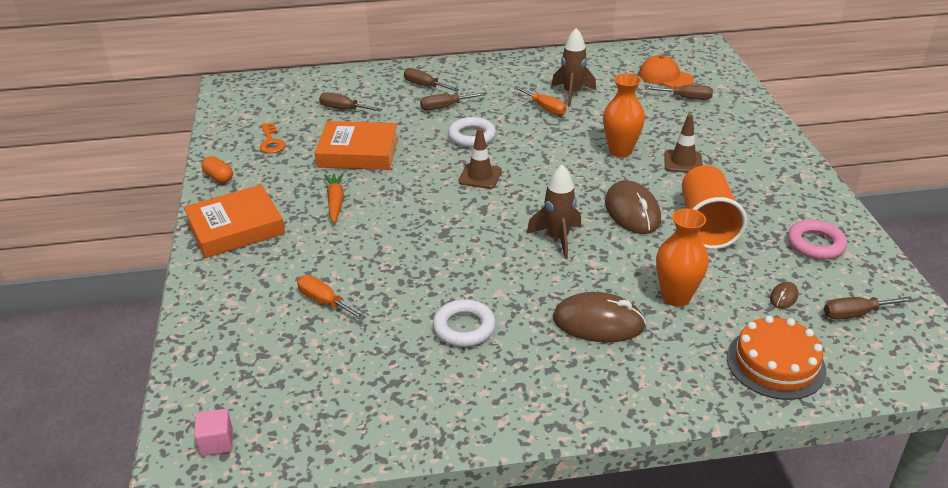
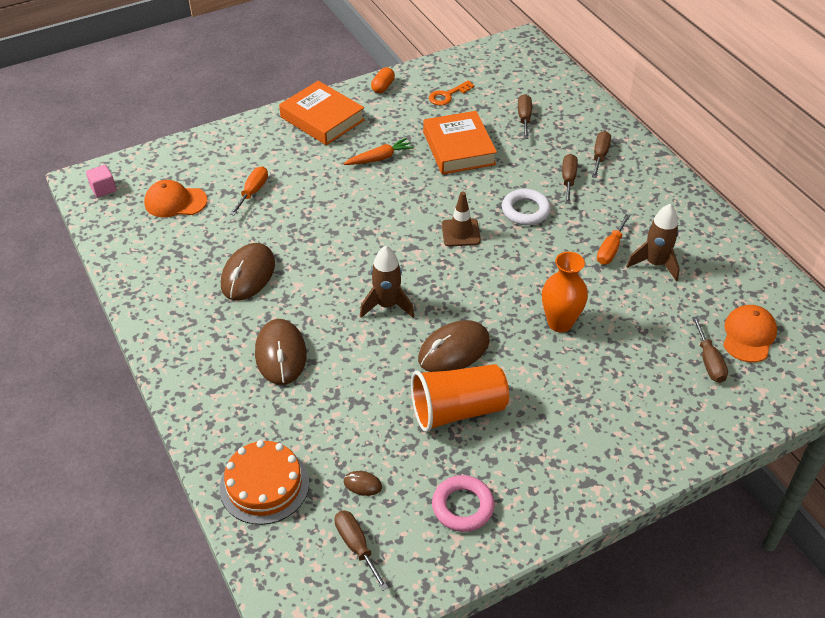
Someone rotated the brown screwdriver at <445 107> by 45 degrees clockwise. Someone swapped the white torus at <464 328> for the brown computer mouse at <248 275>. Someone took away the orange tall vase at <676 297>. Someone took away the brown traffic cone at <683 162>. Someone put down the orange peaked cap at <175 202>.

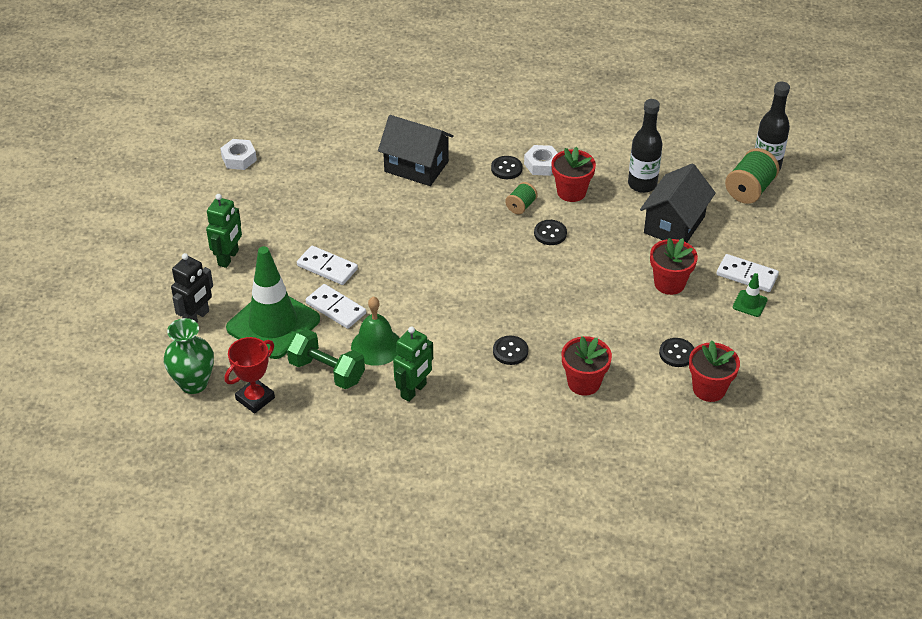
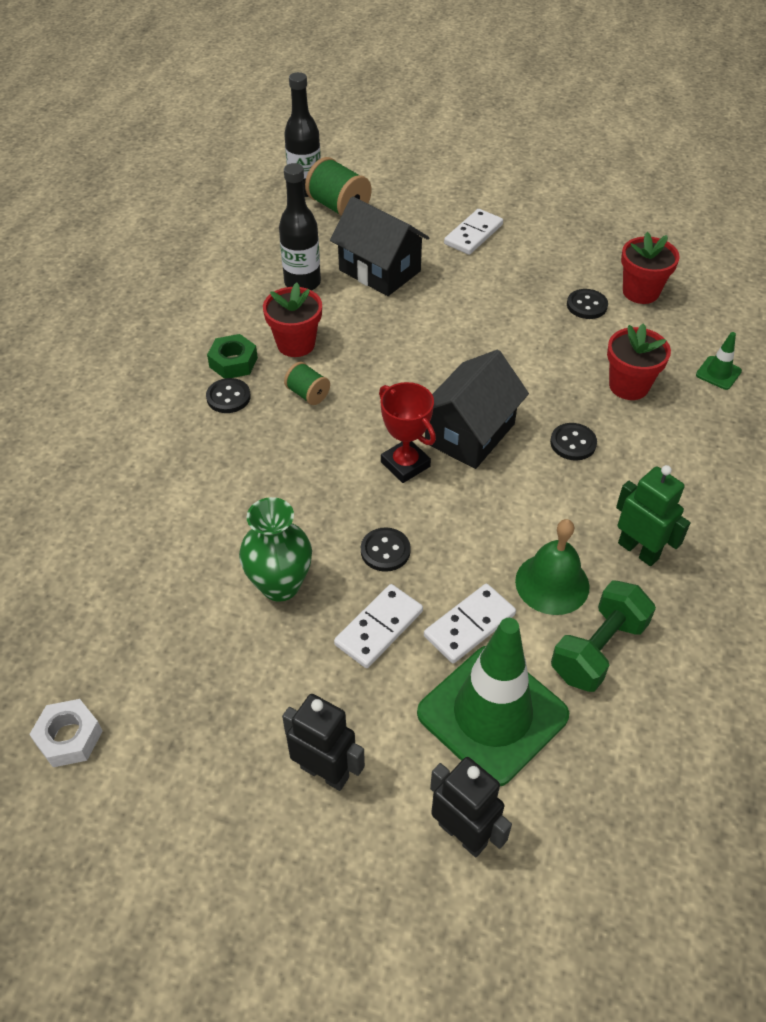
Someone carried the leaf-green tall vase from <194 383> to <280 585>. Someone repainted the leaf-green robot at <228 258>, which became the jet-black robot at <325 772>. Someone carried the scarlet trophy from <255 398> to <405 464>. Someone carried the jet-black house from <416 166> to <469 433>. Someone repainted the white hex nut at <542 165>, which became the leaf-green hex nut at <233 362>. Someone carried the jet-black shirt button from <550 233> to <385 551>. Someone took away the scarlet plant pot at <669 283>. Someone carried the leaf-green traffic cone from <750 303> to <718 373>.

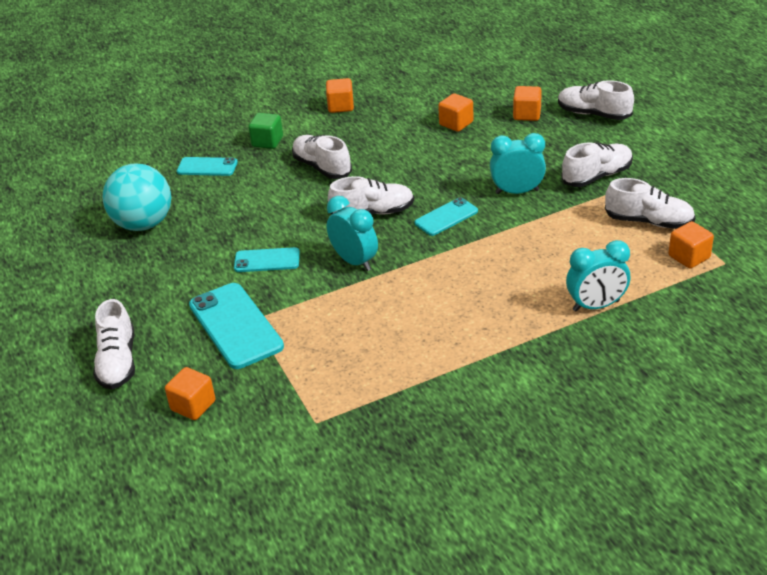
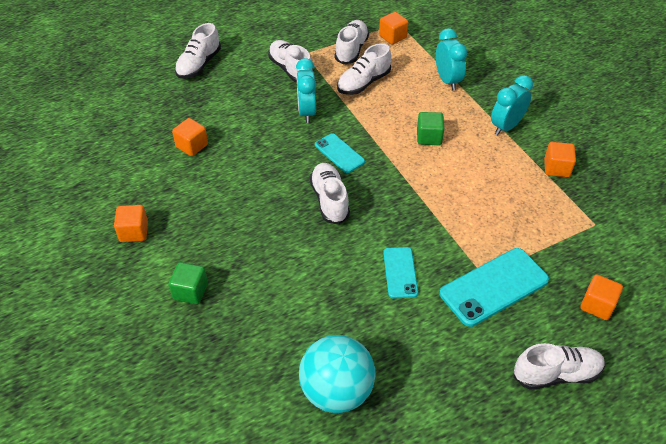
Someone took away the turquoise mobile phone at <207 167>. Someone carried the white lace-up shoe from <322 167> to <363 83>. Someone carried the turquoise alarm clock from <354 261> to <506 126>. Someone carried the orange cube from <527 114> to <556 168>. Someone put down the leaf-green cube at <429 137>.

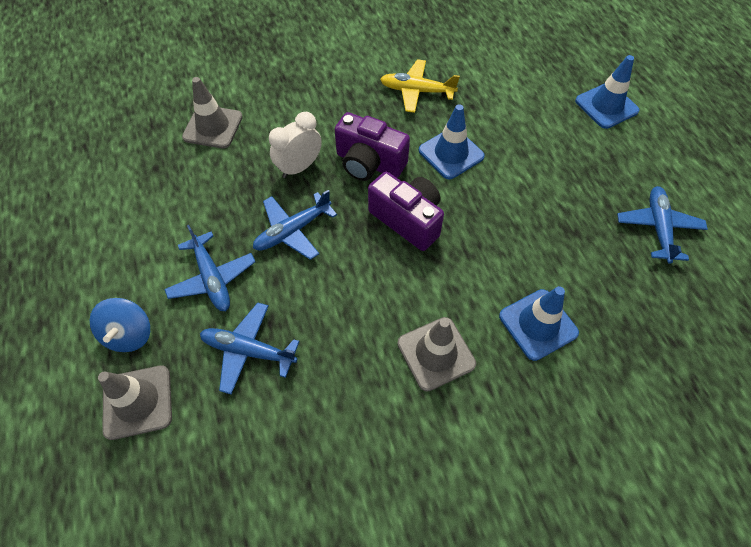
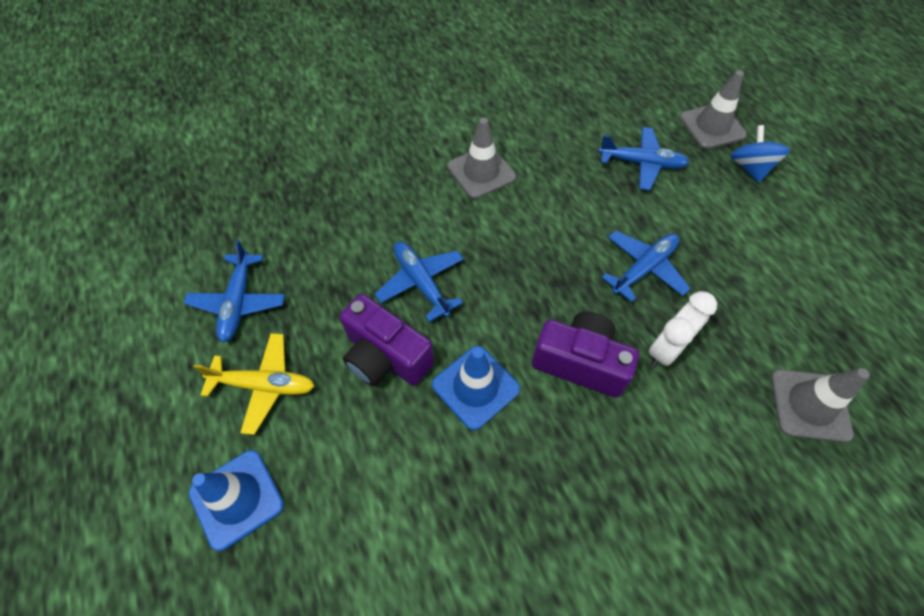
Someone carried the royal blue aeroplane from <212 278> to <421 283>. Someone carried the violet camera from <407 220> to <385 356>. Someone carried the golden aeroplane from <416 91> to <264 385>. Someone took away the royal blue traffic cone at <538 324>.

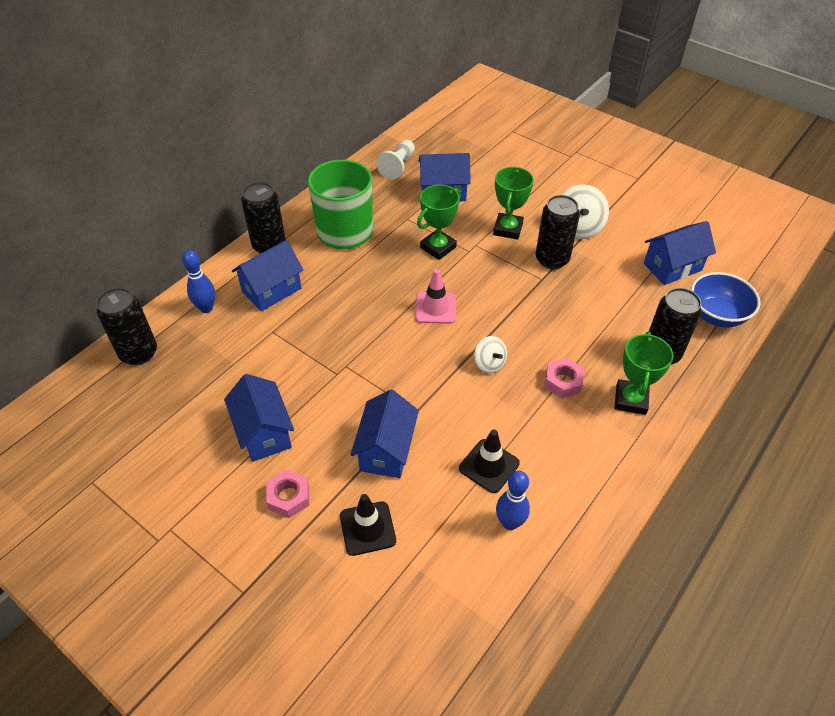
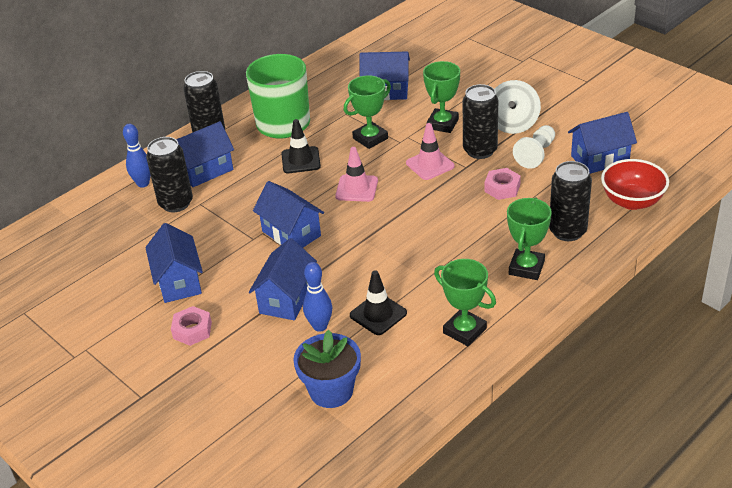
Someone carried the jet-black can from <139 353> to <176 203>. Someone carried the jet-black traffic cone from <367 528> to <301 160>. Someone carried the white game pawn from <398 166> to <536 154>. Someone took away the white whirligig at <489 363>. Someone carried the royal blue tenpin from <509 523> to <320 326>. Someone carried the rosy hex nut from <563 382> to <502 188>. Someone repainted the royal blue serving bowl at <716 315>, which became the scarlet serving bowl at <632 201>. Someone put down the royal blue house at <291 233>. Someone put down the royal blue plant pot at <331 391>. Someone put down the rosy traffic cone at <430 165>. Someone put down the leaf-green trophy at <464 331>.

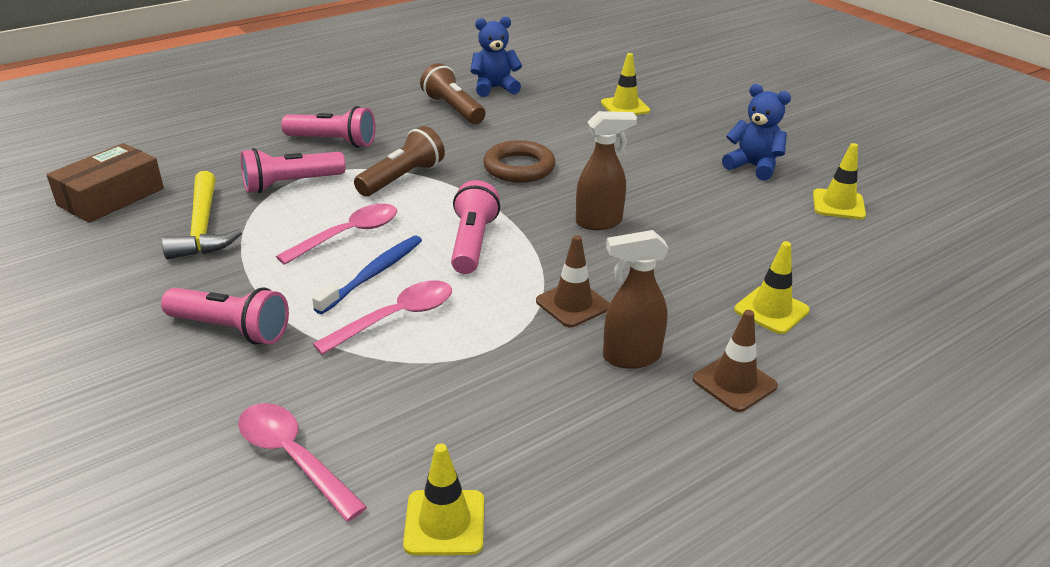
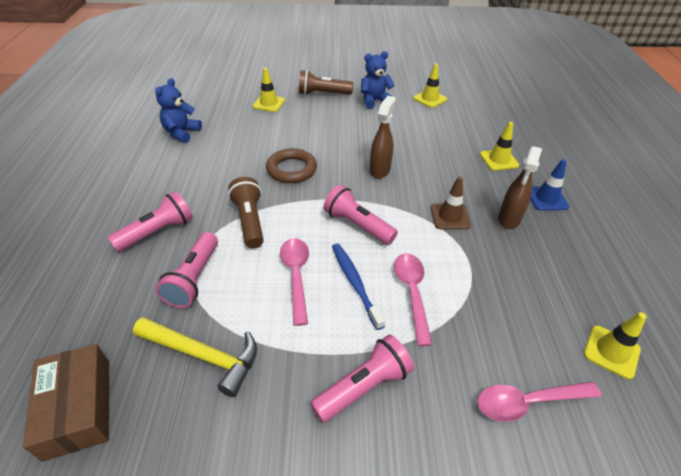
Someone carried the brown torch from <453 109> to <323 94>. Someone repainted the brown traffic cone at <734 383>, which became the royal blue traffic cone at <546 198>.

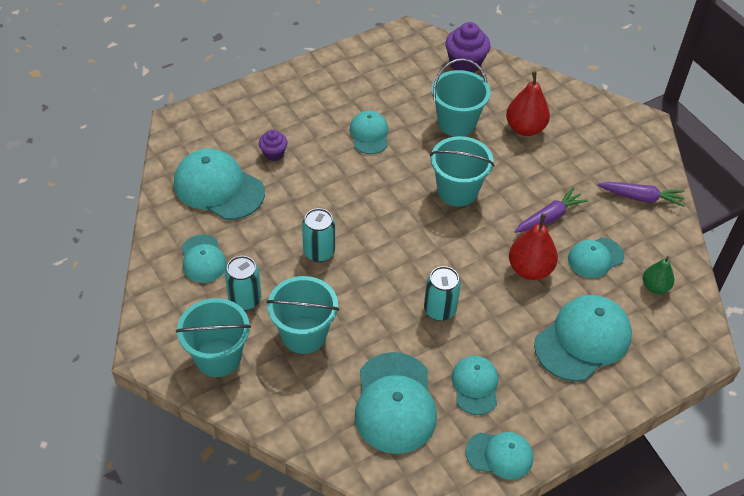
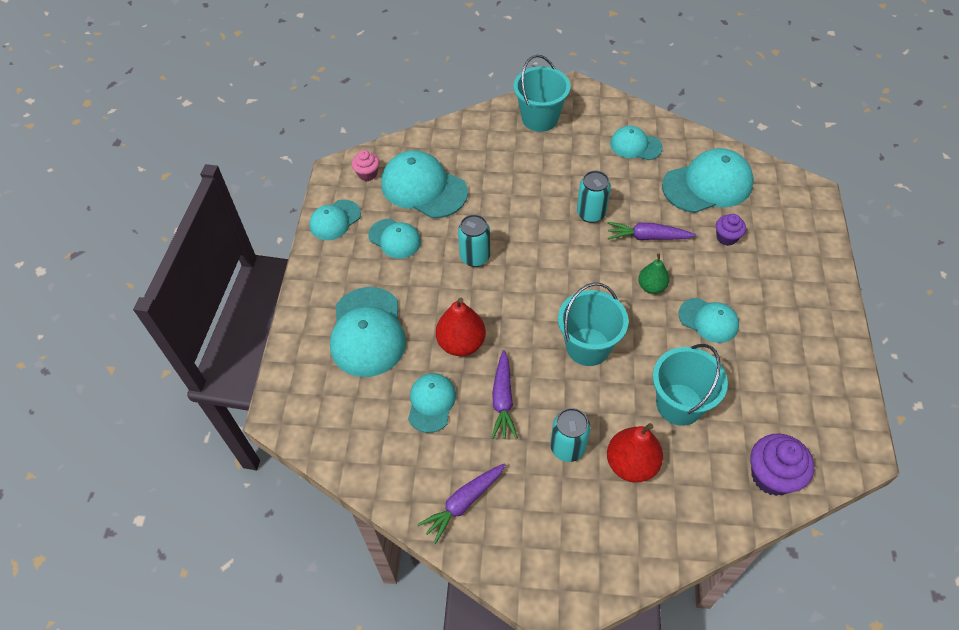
Someone carried the turquoise can from <245 299> to <567 447>. Someone took away the turquoise sand bucket at <304 334>. Someone carried the leaf-green toy pear from <655 287> to <651 286>. Someone put down the rosy fairy cake at <367 174>. Someone put down the violet carrot at <647 237>.

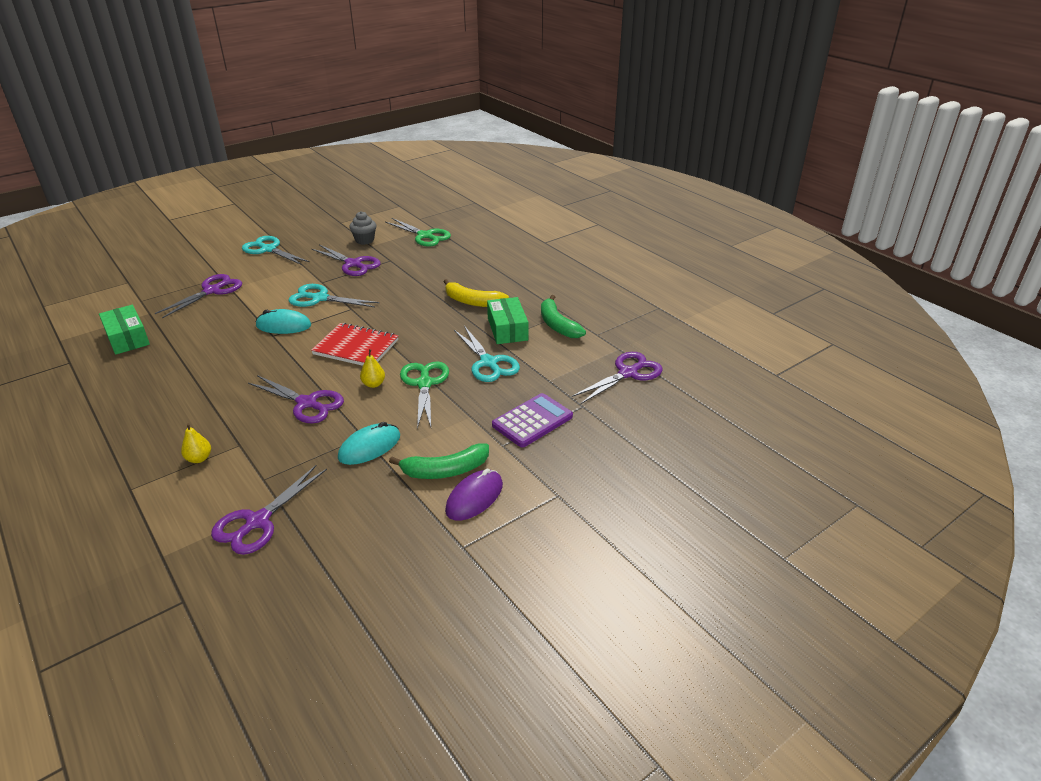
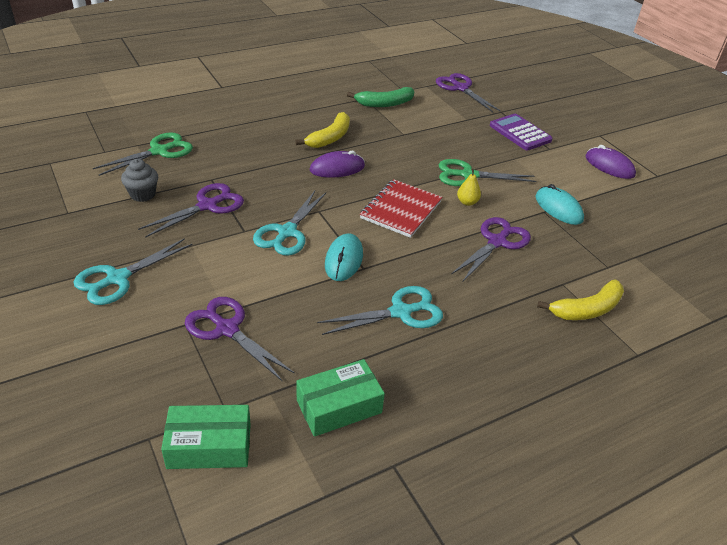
Someone swapped the golden toy pear at <199 458> for the golden toy banana at <586 309>. Someone took away the violet scissors at <258 521>. Someone took away the leaf-green toy banana at <445 470>. Someone carried the turquoise scissors from <488 363> to <401 312>. Someone carried the leaf-green box from <507 329> to <209 446>. Someone put down the violet computer mouse at <337 168>.

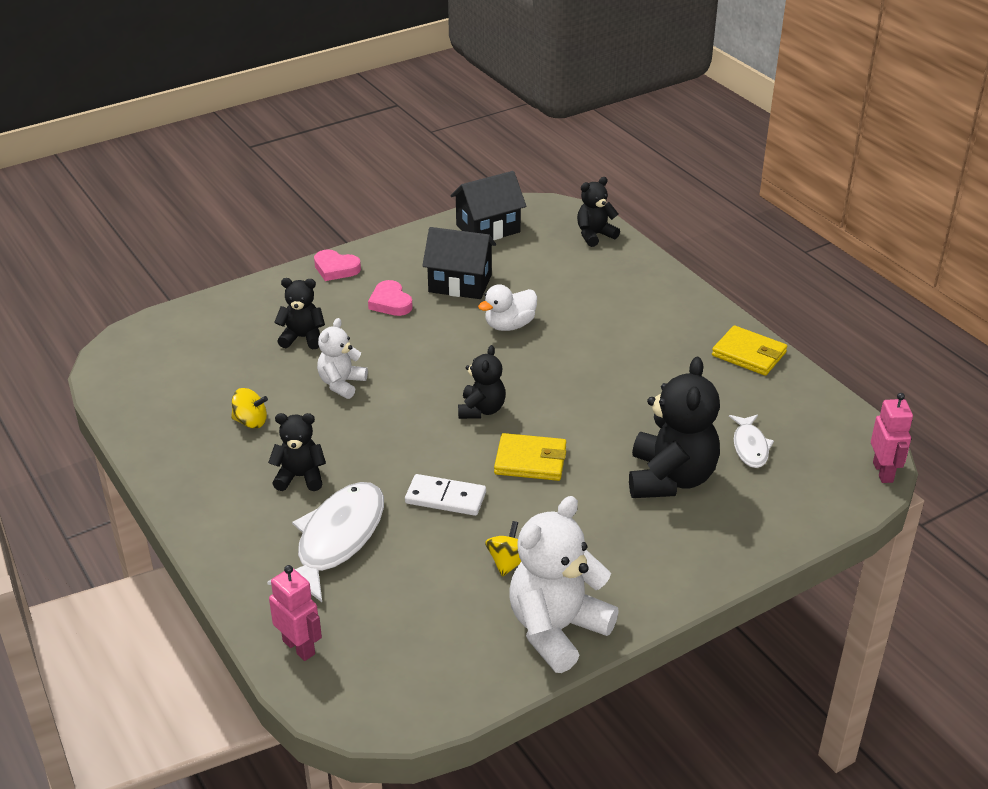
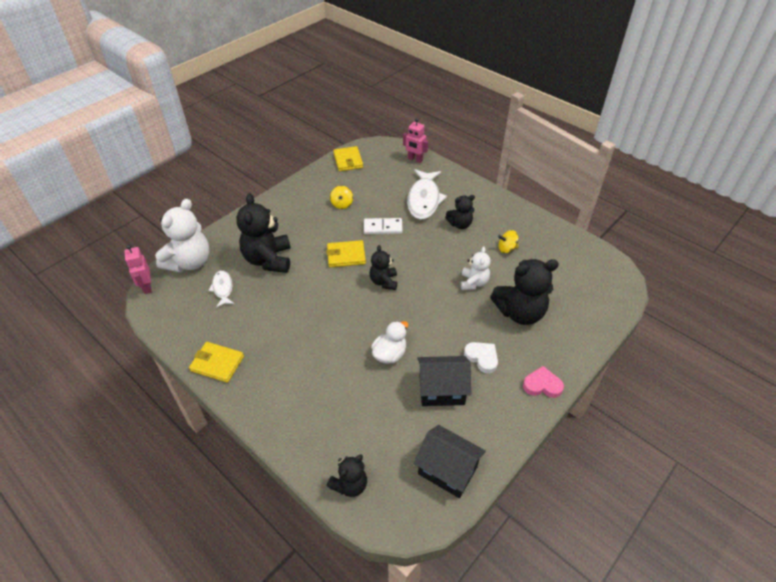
Someone scaled the jet-black stuffed bear at <302 338> by 1.77. Someone repainted the rosy heart at <390 302>, which became the white heart at <482 358>. Someone rotated the jet-black house at <488 229> by 75 degrees clockwise. Someone carried the white stuffed bear from <556 630> to <189 262>. Someone put down the golden wallet at <348 160>.

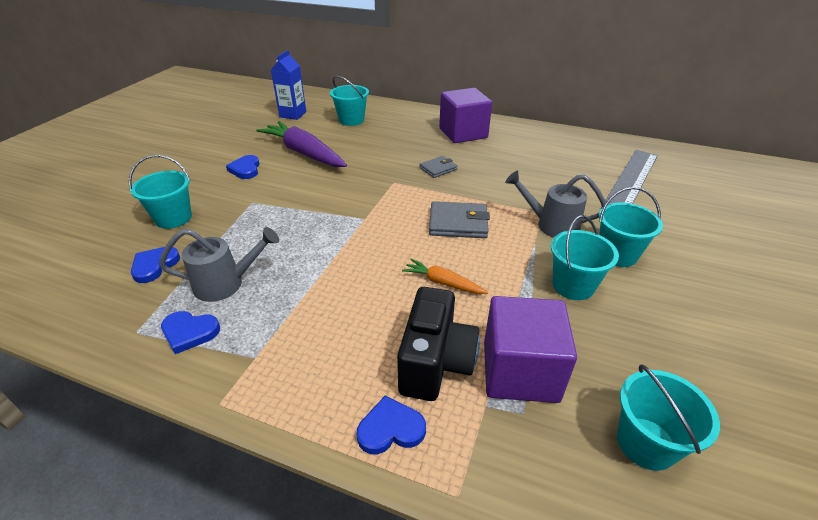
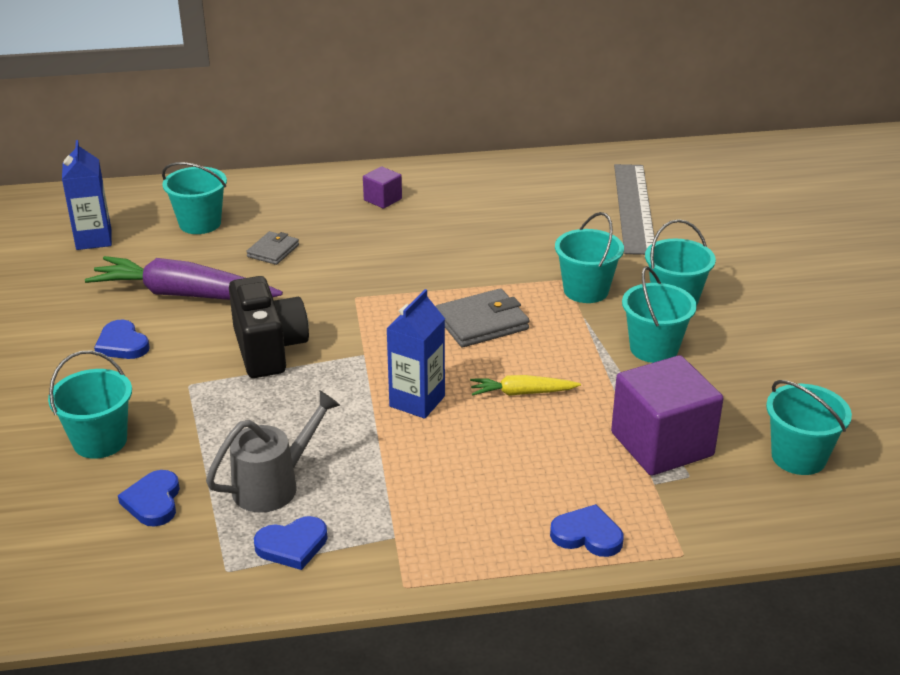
Someone rotated the royal blue heart at <390 429> by 60 degrees clockwise. Someone carried the jet-black camera from <435 363> to <269 349>. Someone repainted the orange carrot at <443 283>, which became the golden carrot at <522 393>. Someone carried the ash-grey wallet from <438 169> to <273 251>. Someone scaled the violet cube at <463 133> by 0.48. Someone swapped the ash-grey sprinkling can at <551 225> for the turquoise sand bucket at <586 290>. Someone put down the royal blue carton at <417 401>.

